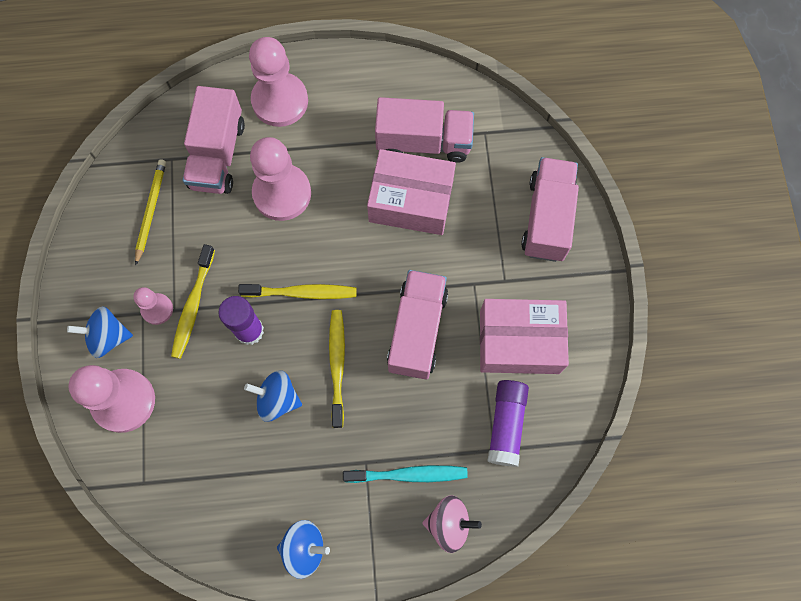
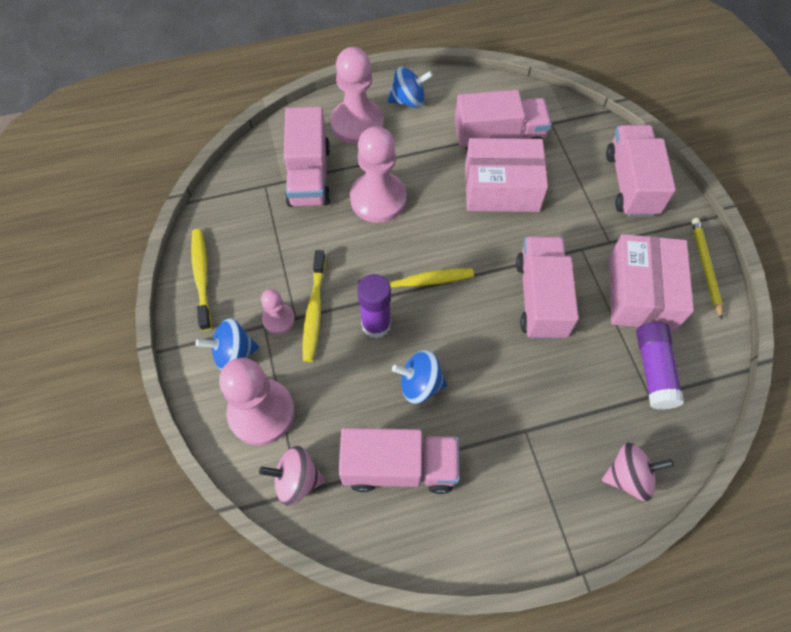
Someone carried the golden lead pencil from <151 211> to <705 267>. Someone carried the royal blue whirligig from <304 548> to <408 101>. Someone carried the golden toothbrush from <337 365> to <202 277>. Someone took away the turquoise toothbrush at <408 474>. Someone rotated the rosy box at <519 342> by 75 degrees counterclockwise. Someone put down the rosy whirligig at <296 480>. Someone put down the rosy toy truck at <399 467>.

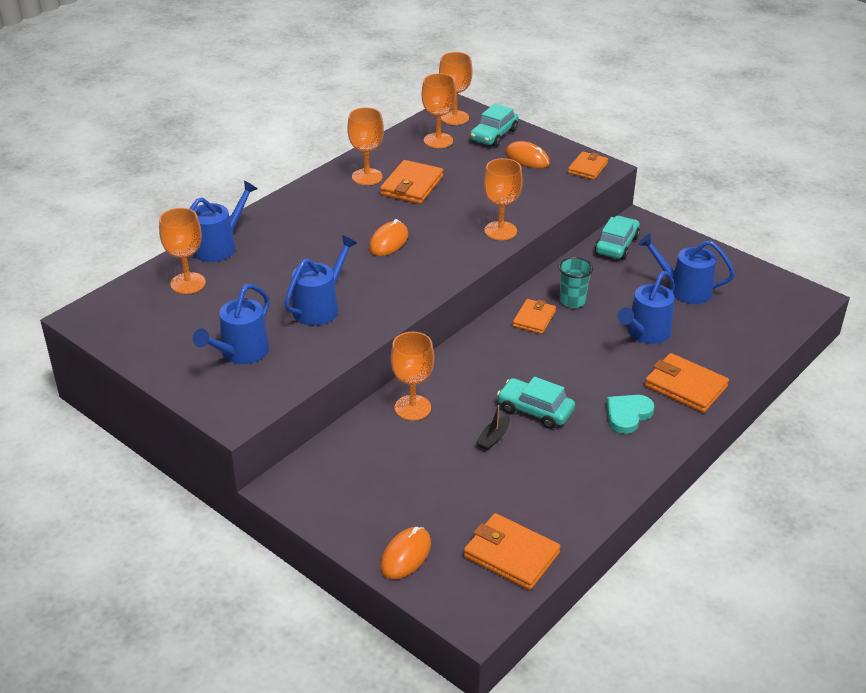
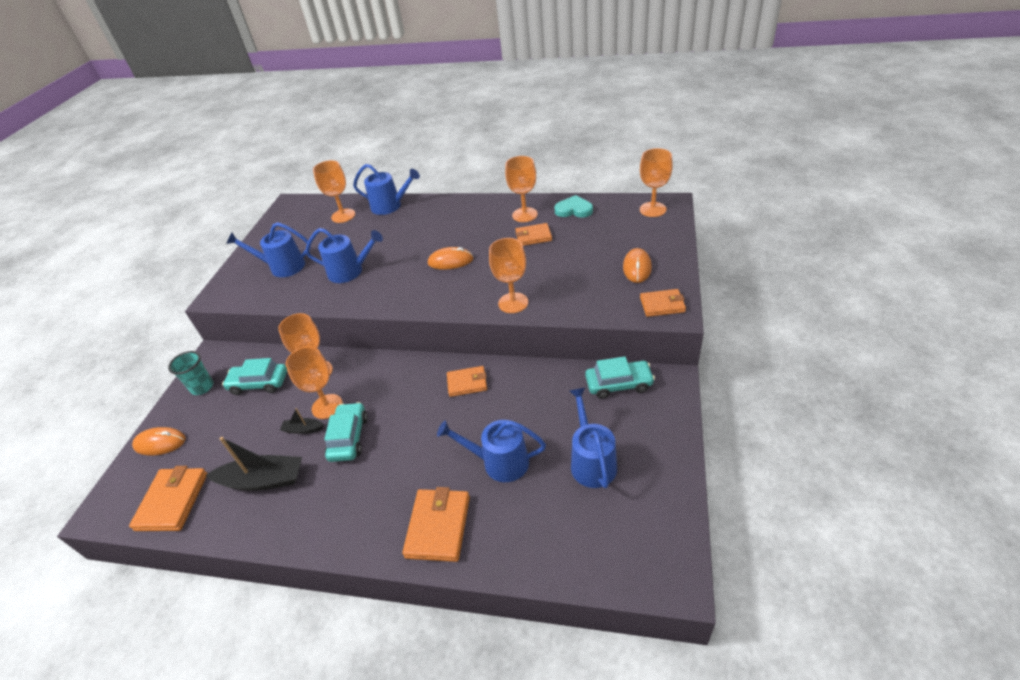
Someone scaled the orange wallet at <412 186> by 0.66. Someone carried the orange chalice from <438 140> to <327 406>. Someone carried the turquoise automobile from <494 135> to <259 383>. Someone carried the turquoise tumbler from <572 301> to <202 387>. Someone carried the turquoise heart from <627 415> to <574 210>. Someone put down the jet-black toy boat at <263 480>.

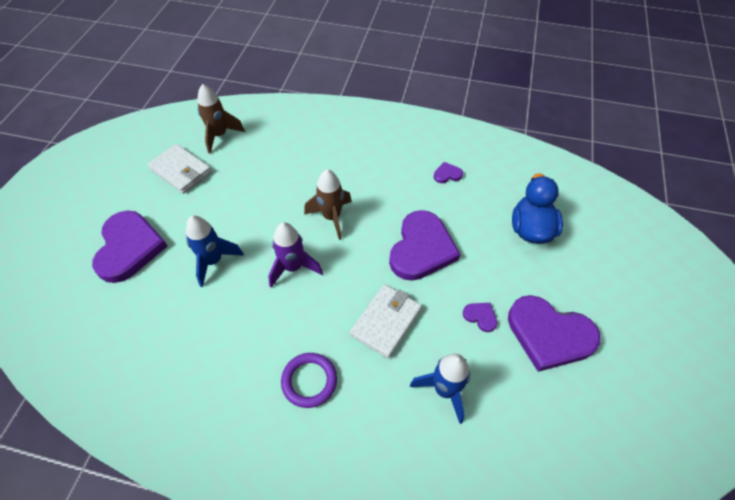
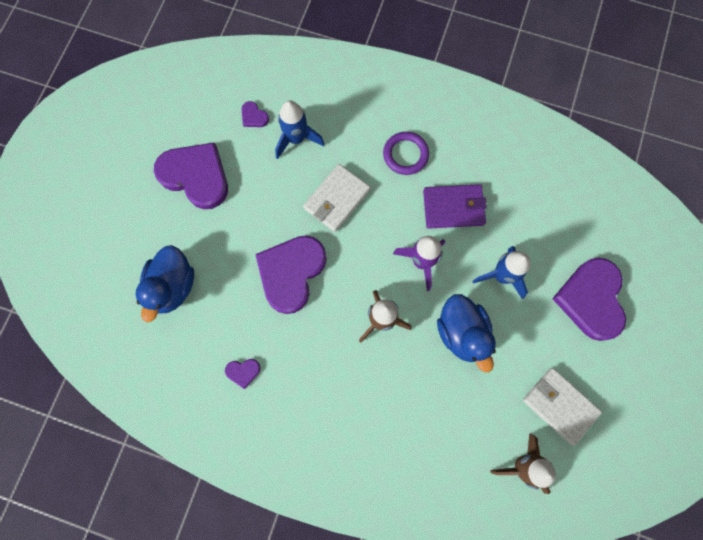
Someone carried the violet heart from <480 316> to <254 116>. Someone put down the violet wallet at <453 208>. Someone put down the royal blue toy duck at <462 333>.

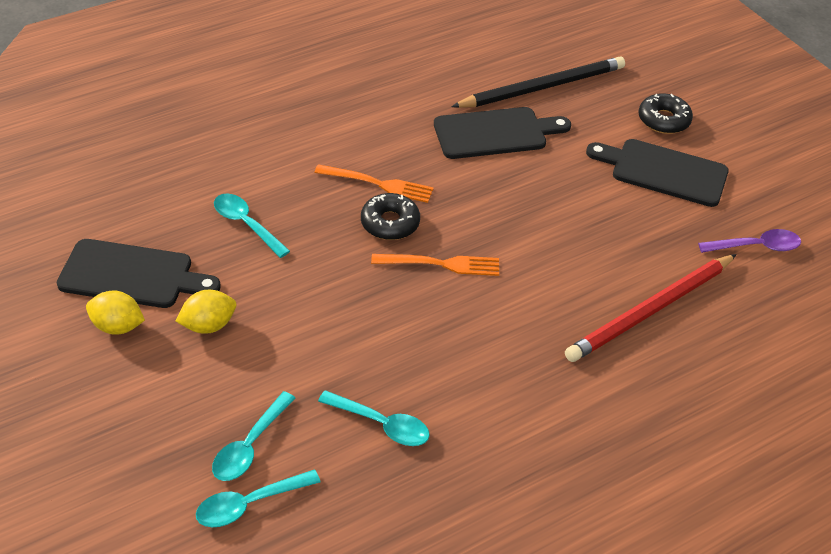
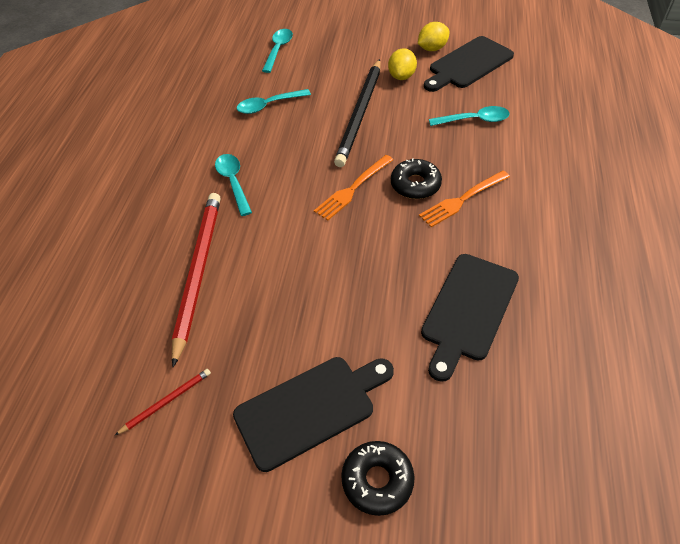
Someone carried the turquoise teaspoon from <250 446> to <233 182>. Someone carried the jet-black lead pencil from <542 87> to <360 114>. Someone swapped the violet teaspoon at <756 246> for the scarlet lead pencil at <166 401>.

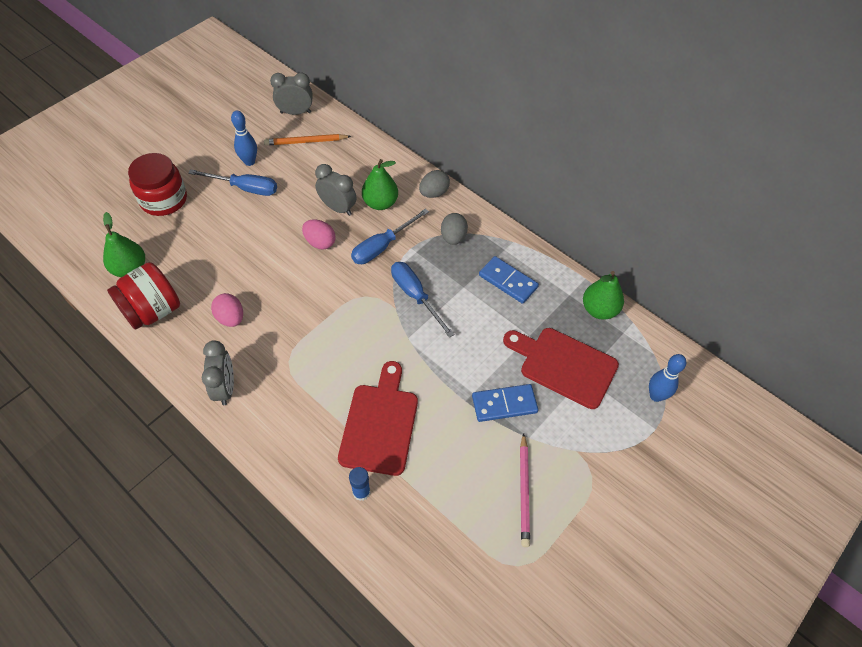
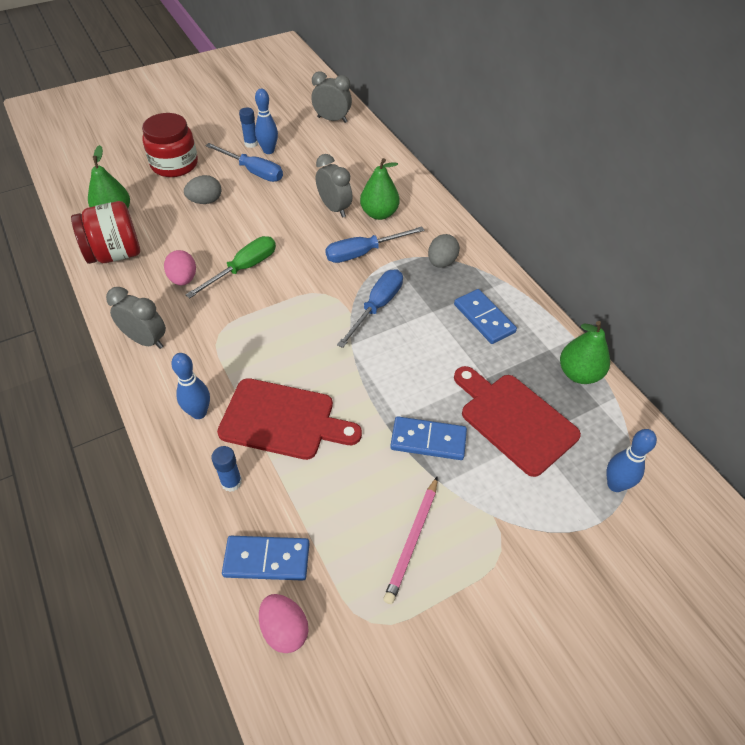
Someone rotated the ash-grey alarm clock at <225 388> by 75 degrees counterclockwise. Someone took away the orange lead pencil at <306 142>. Someone carried the rosy egg from <320 242> to <284 629>. Someone rotated the scarlet bread board at <380 424> by 75 degrees clockwise. Someone rotated the royal blue screwdriver at <415 296> by 45 degrees clockwise. Someone carried the ash-grey egg from <434 193> to <205 201>. Someone put down the royal blue tenpin at <199 413>. Someone put down the leaf-green screwdriver at <243 269>. Someone put down the royal blue domino piece at <267 560>. Someone put down the royal blue stick of glue at <251 144>.

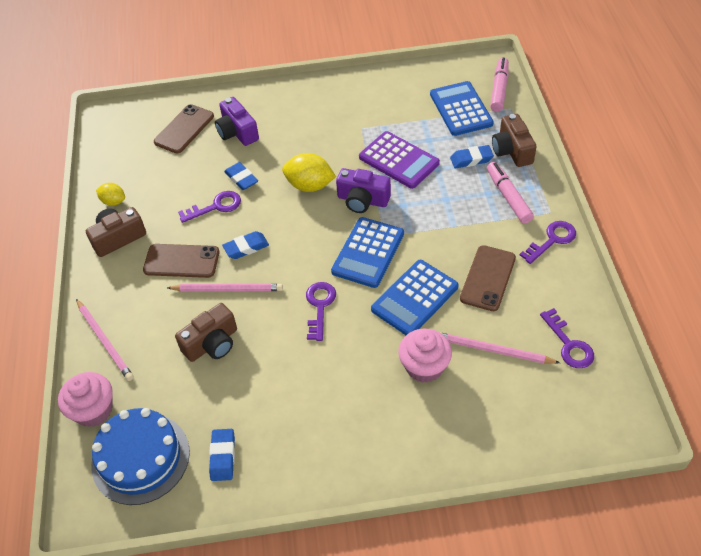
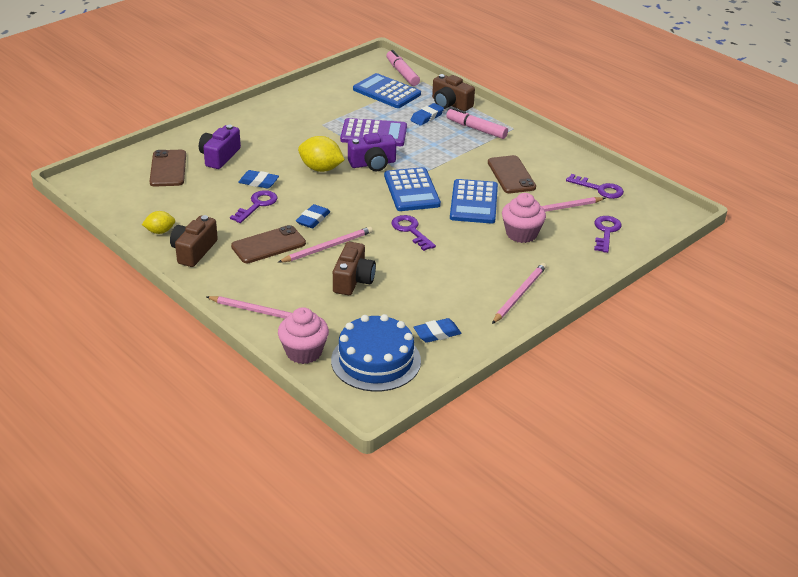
Someone rotated the royal blue gum eraser at <223 456> by 75 degrees counterclockwise. Someone rotated the violet camera at <237 132> by 90 degrees clockwise. Someone rotated the golden lemon at <310 185> by 45 degrees clockwise. Someone carried the violet door key from <552 240> to <606 232>. Someone put down the rosy lead pencil at <519 294>.

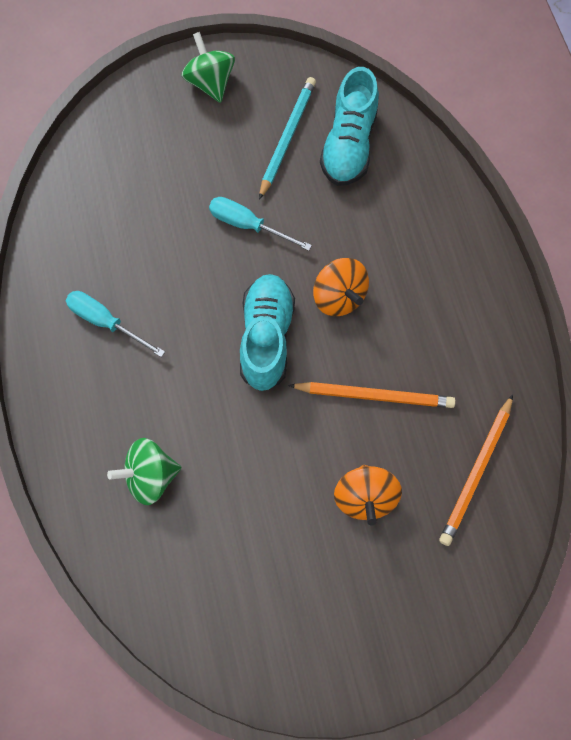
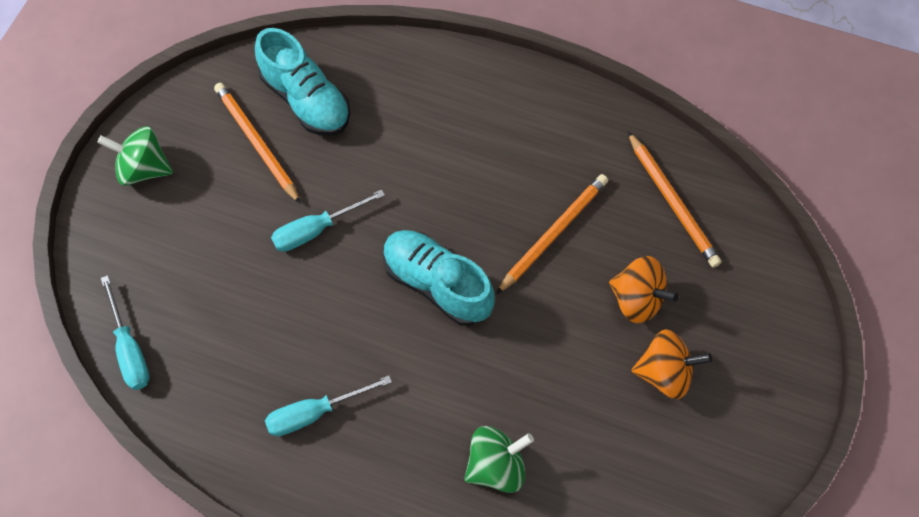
Someone rotated the leaf-green whirligig at <150 477> by 135 degrees counterclockwise. Someone repainted the turquoise lead pencil at <287 138>, which became the orange lead pencil at <256 143>. Someone carried the orange whirligig from <339 297> to <665 373>. Someone put down the turquoise screwdriver at <130 349>.

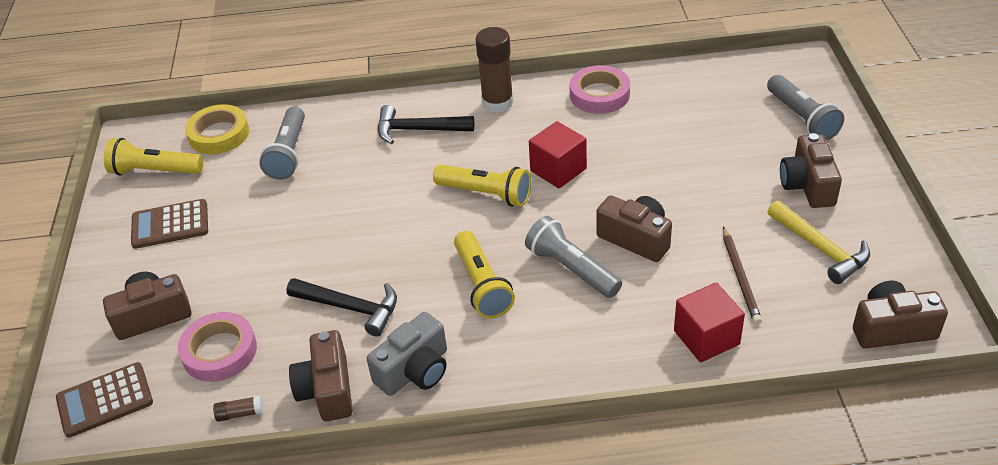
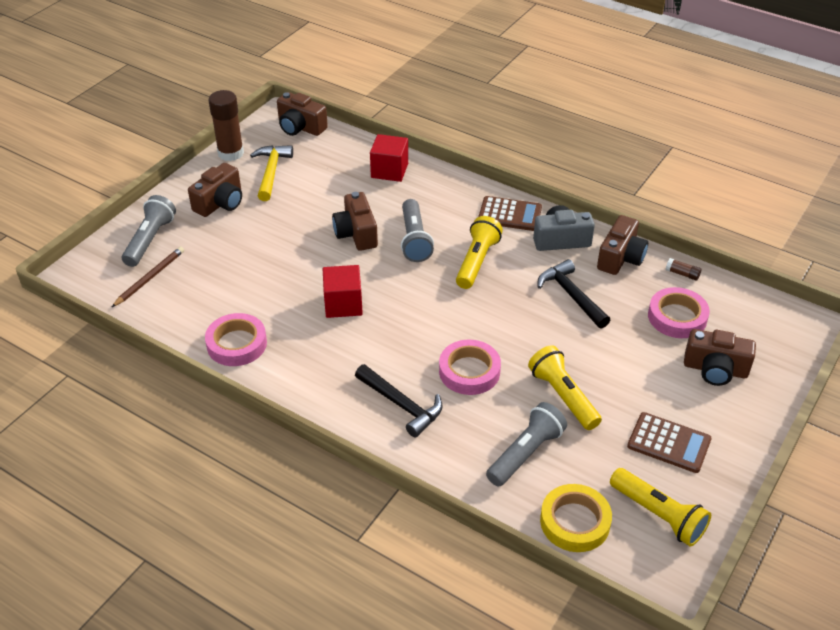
Someone carried the brown pocket calculator from <105 400> to <509 214>. Someone carried the golden torch from <486 194> to <563 396>. Someone carried the brown stick of glue from <497 102> to <230 153>. Someone carried the brown lead pencil from <740 277> to <150 278>. Someone put down the rosy roll of tape at <469 371>.

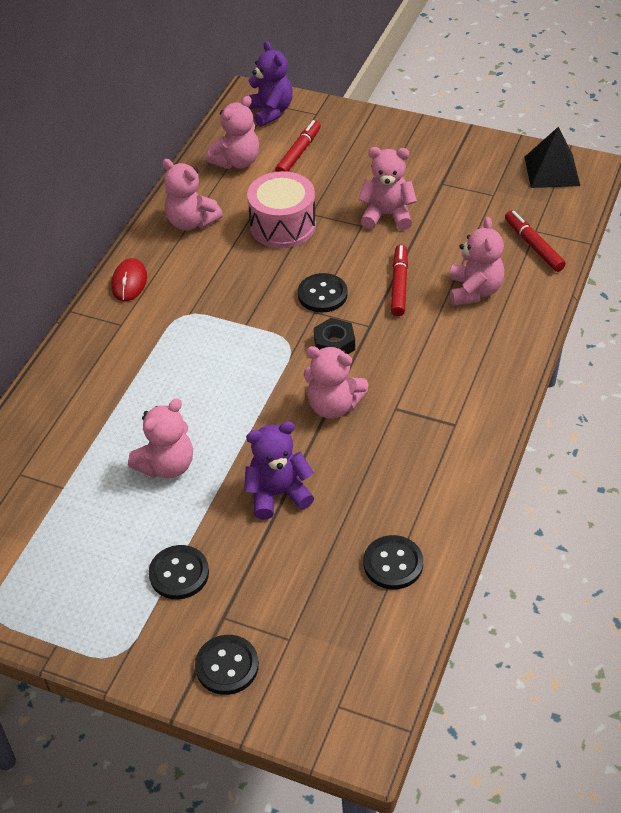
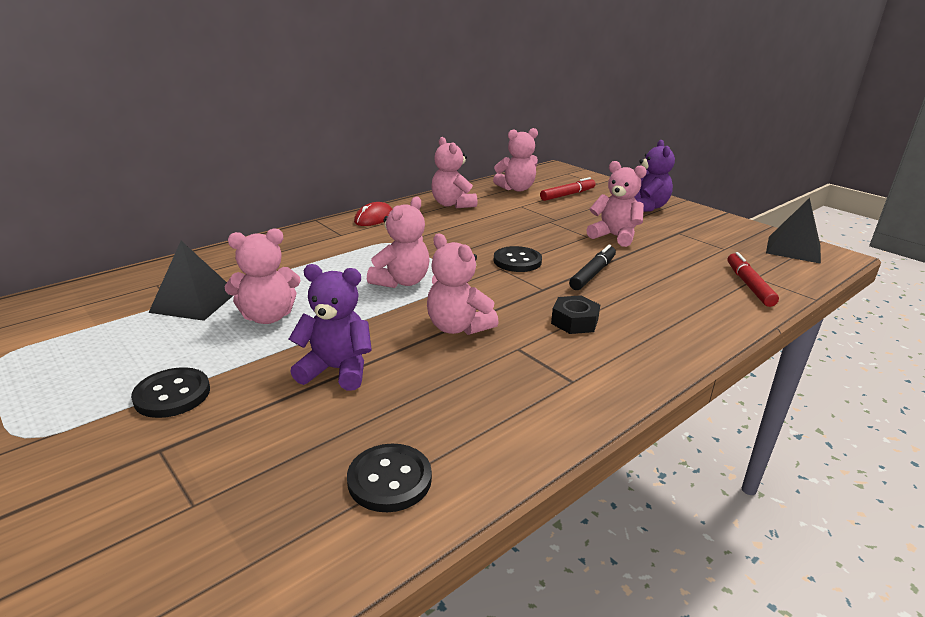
Someone took away the jet-black shirt button at <227 666>. Someone carried the violet stuffed bear from <270 112> to <646 207>. Someone took away the rosy toy drum at <283 225>. Someone carried the jet-black hex nut from <334 344> to <574 321>. Someone repainted the scarlet marker pen at <399 285>, which became the jet-black marker pen at <593 274>. Someone carried the rosy stuffed bear from <474 291> to <401 282>. Someone put down the jet-black pyramid shape at <194 302>.

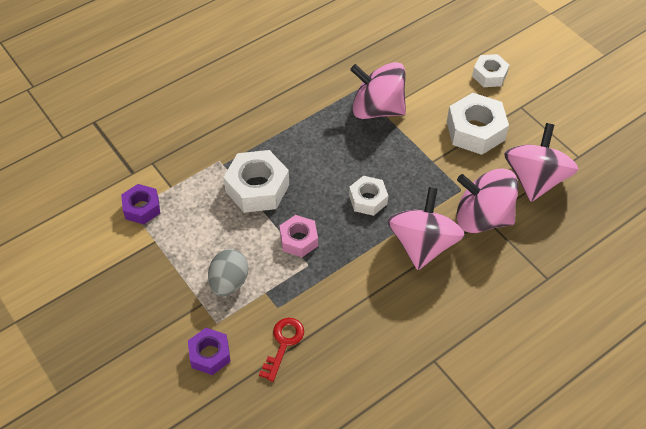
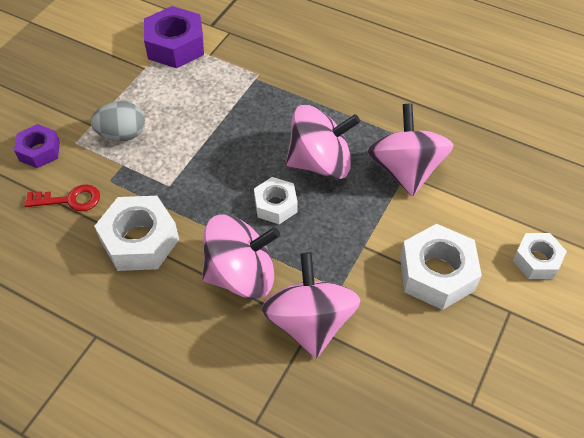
Someone scaled the violet hex nut at <142 208> by 1.64. Someone carried the white hex nut from <257 188> to <140 240>. Someone took away the rosy hex nut at <299 240>. Someone carried the rosy whirligig from <534 179> to <320 163>.

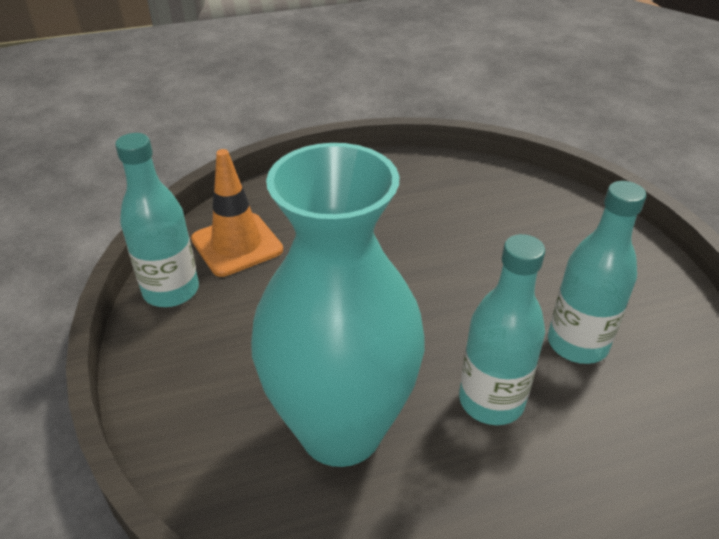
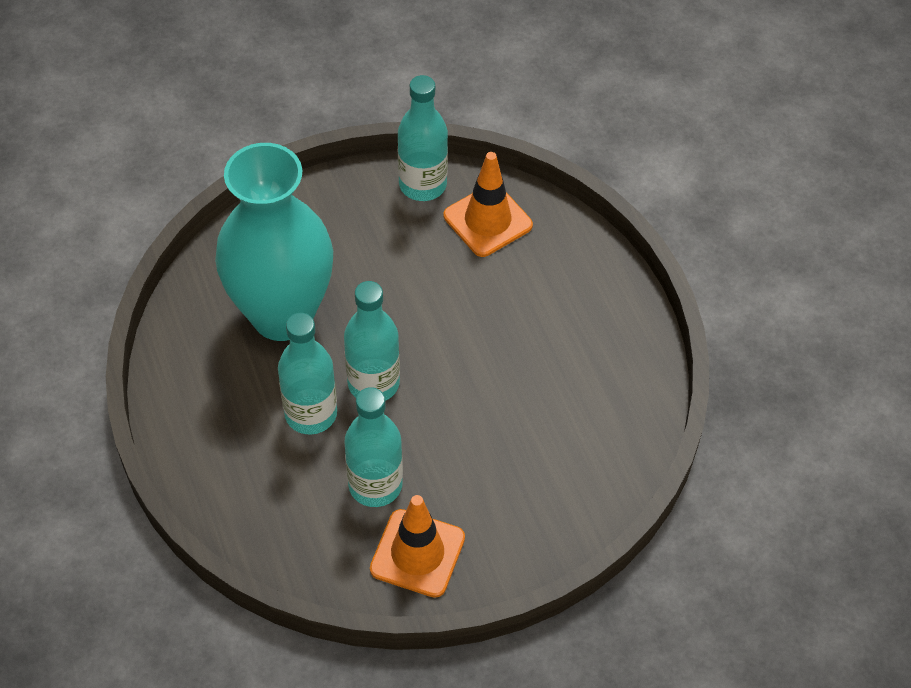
Someone put down the turquoise bottle at <373 383>. Someone put down the orange traffic cone at <417 553>.

